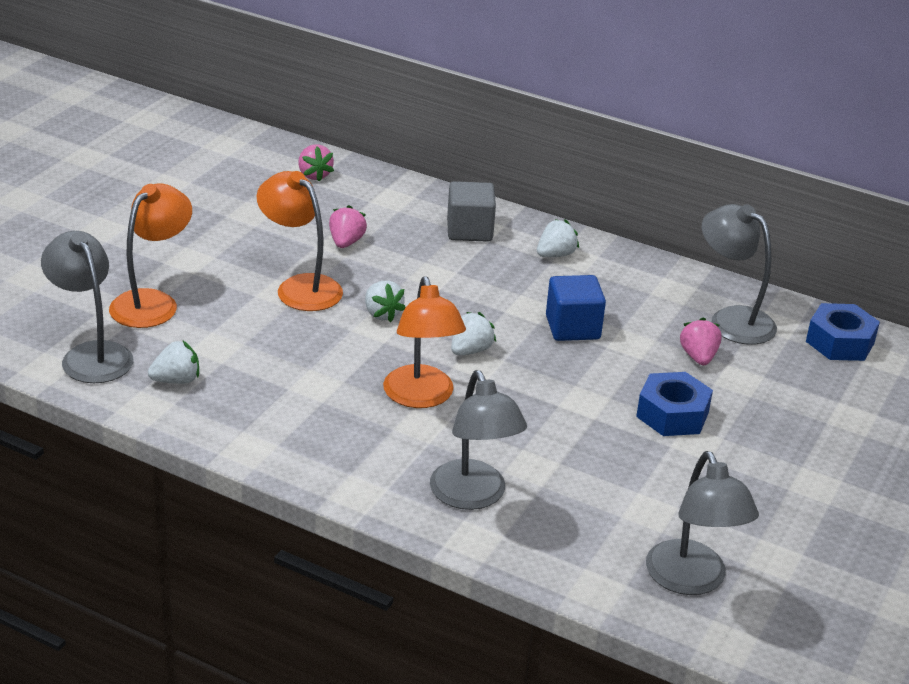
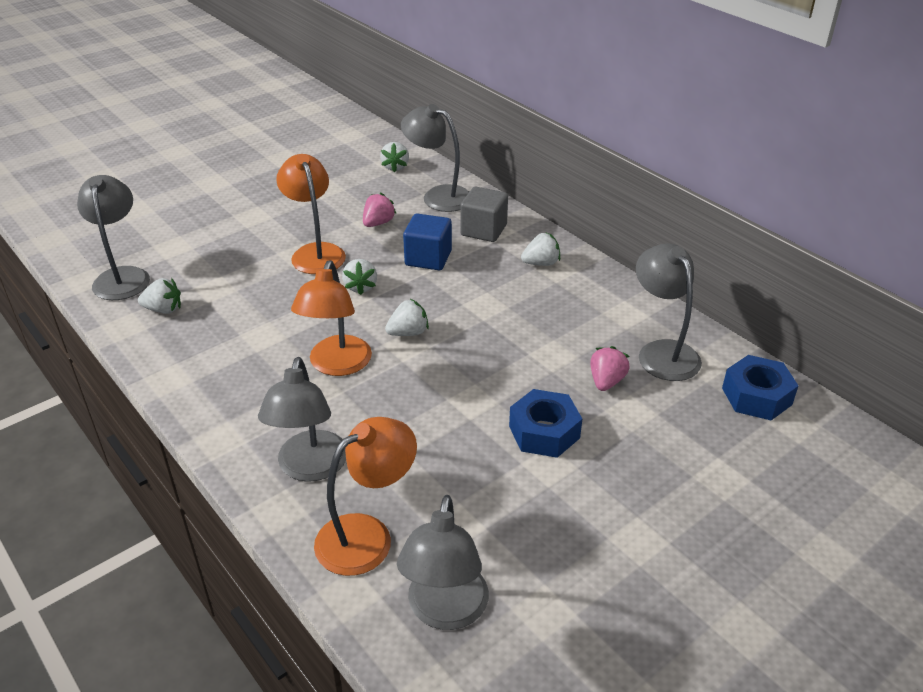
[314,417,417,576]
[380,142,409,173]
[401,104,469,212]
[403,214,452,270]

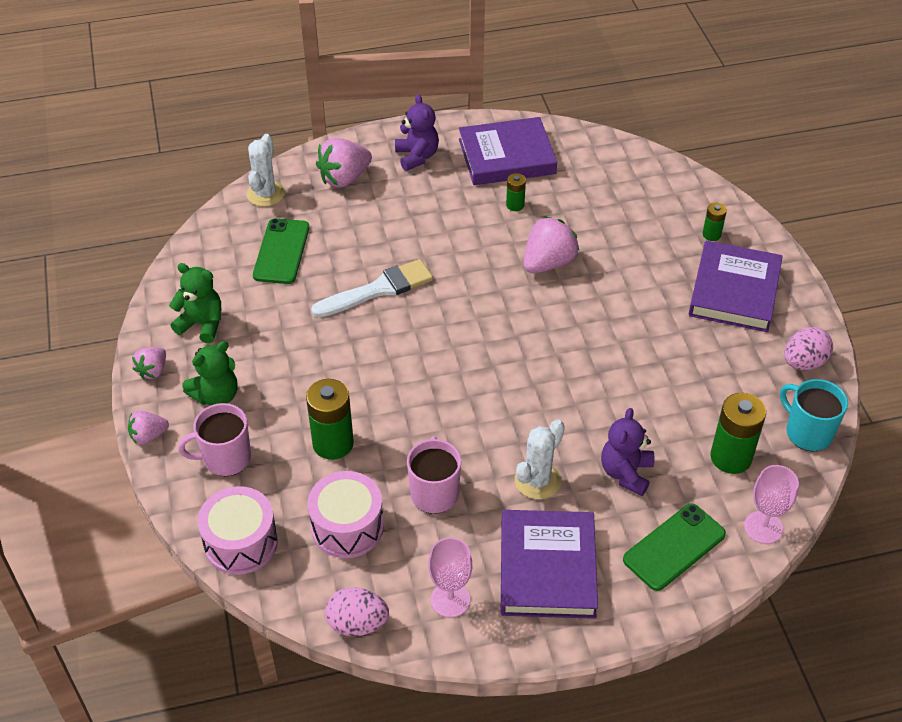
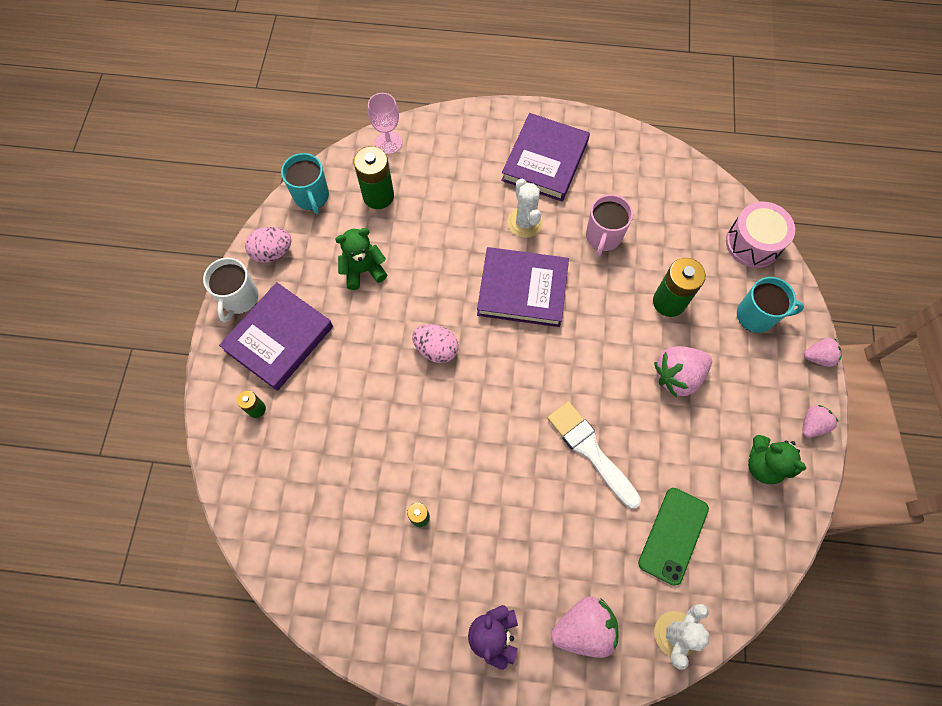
[203,258,259,322]
[335,228,387,290]
[412,324,458,363]
[477,247,569,327]
[507,179,543,238]
[547,402,641,509]
[654,346,712,398]
[737,277,804,333]
[308,471,384,558] (first image)
[428,537,472,617] (first image)
[601,408,654,496] (first image)
[623,503,726,591] (first image)

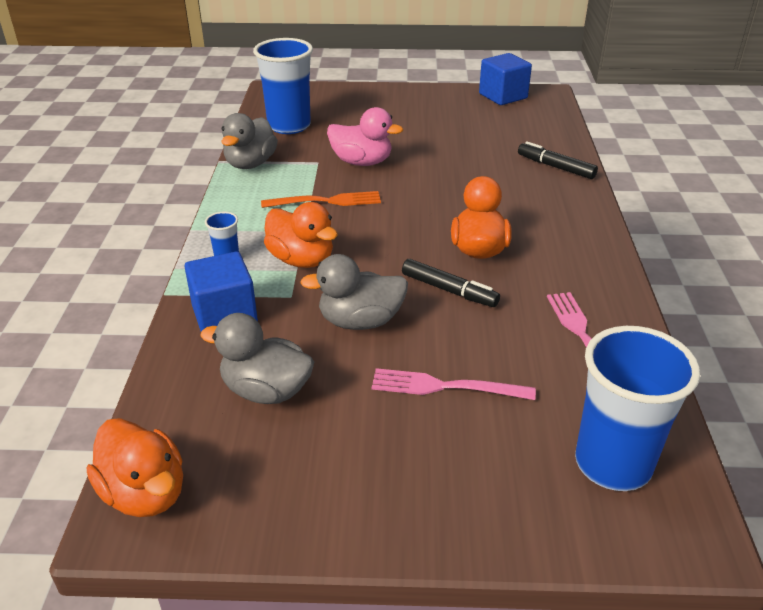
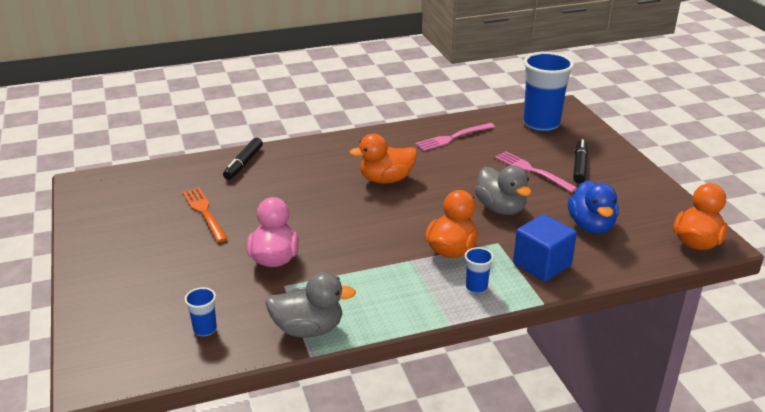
[183,188,228,243]
[185,287,217,336]
[495,151,577,192]
[568,181,619,234]
[573,139,588,183]
[479,53,532,105] (first image)

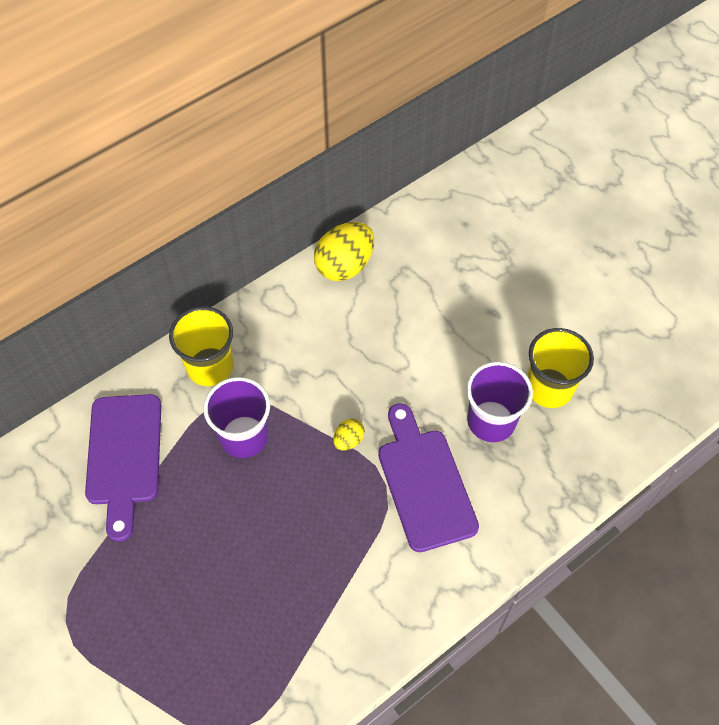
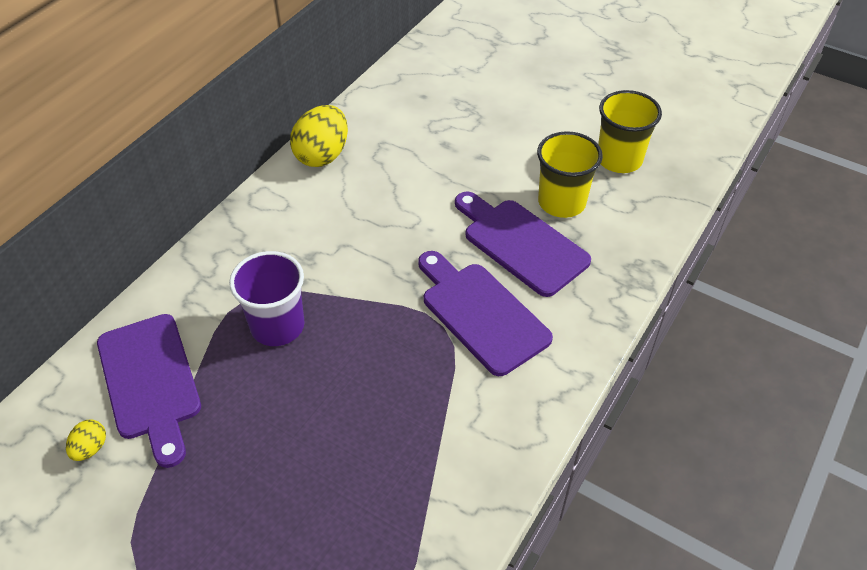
[66,419,106,461]
[455,192,591,297]
[598,90,662,173]

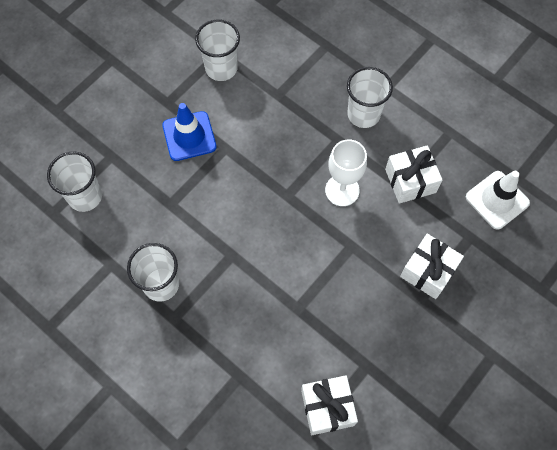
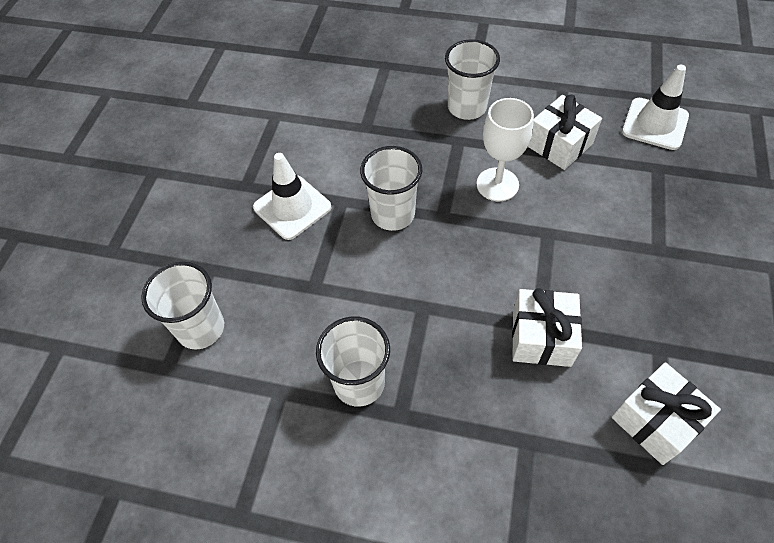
[253,153,332,240]
[360,146,422,231]
[512,288,582,367]

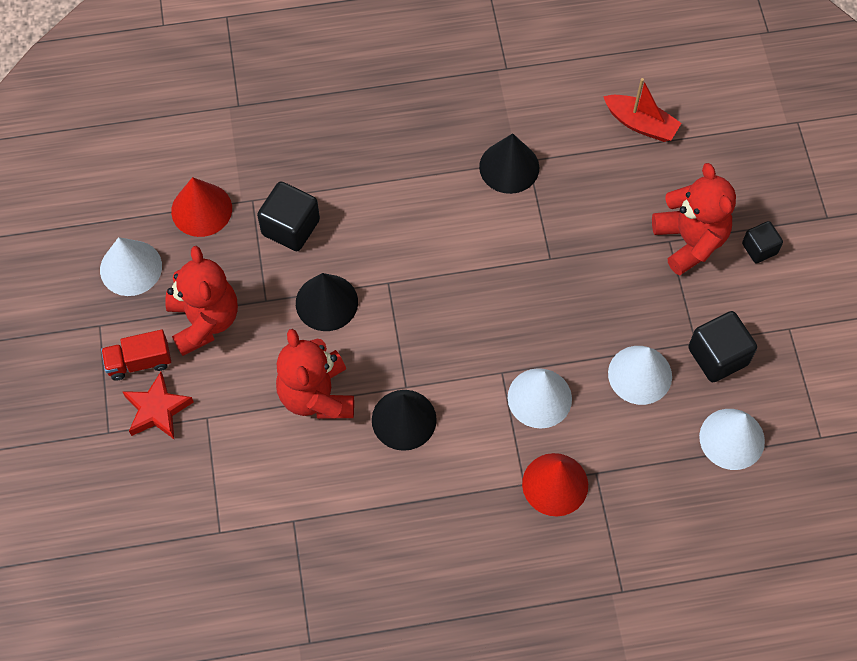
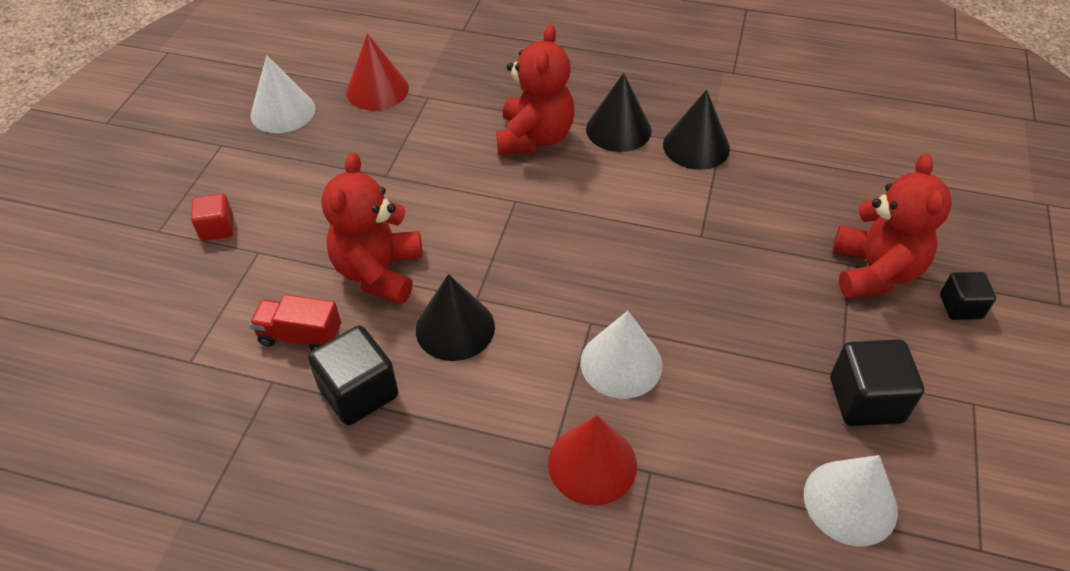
[191,194,234,241]
[250,294,341,351]
[308,326,399,425]
[496,25,574,155]
[586,73,652,152]
[603,78,681,142] (first image)
[608,346,672,405] (first image)

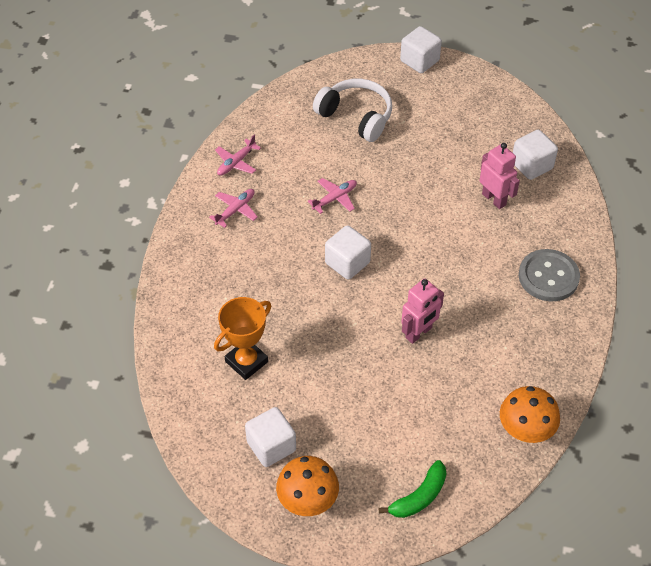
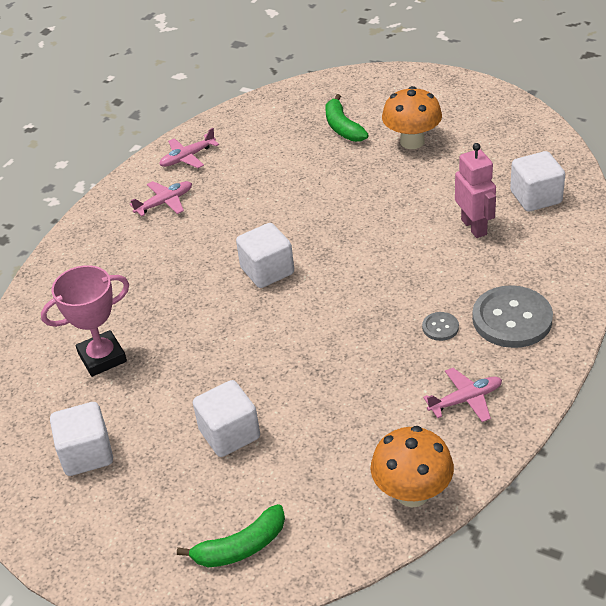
[41,265,129,377]
[193,380,260,457]
[325,94,369,142]
[382,86,442,149]
[422,312,459,341]
[423,368,502,422]
[401,279,444,344] (first image)

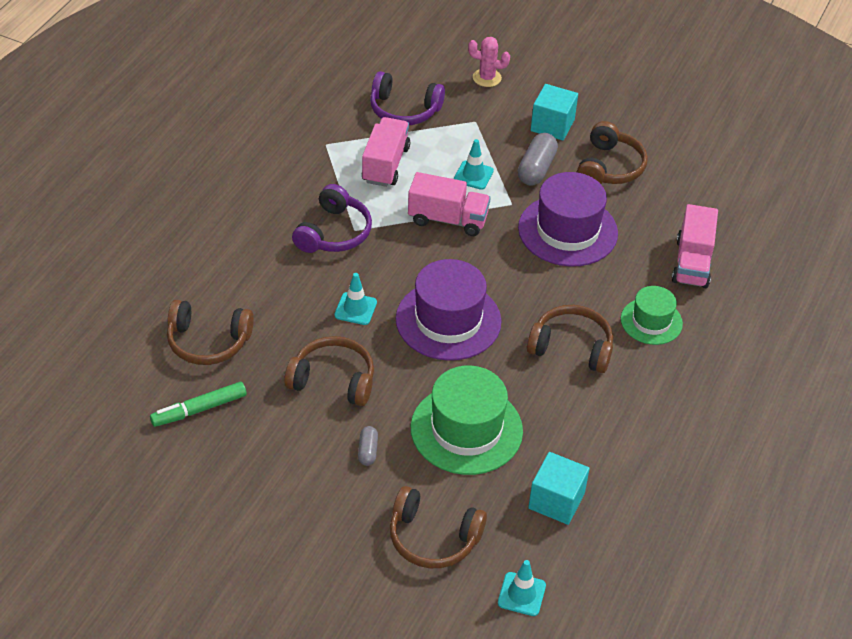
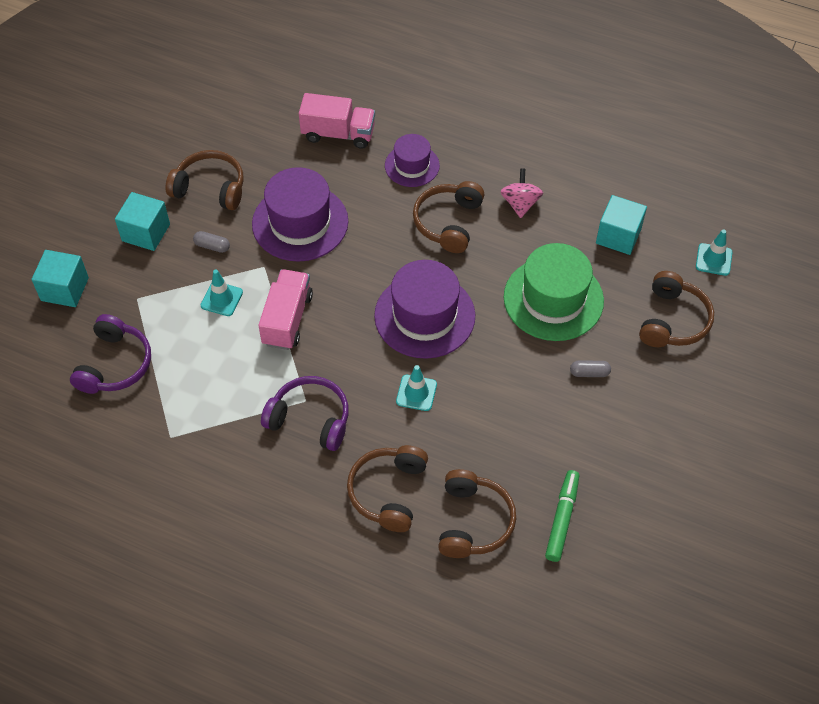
[32,250,89,307]
[193,231,230,253]
[347,445,428,532]
[385,134,440,187]
[500,169,543,218]
[545,470,579,562]
[362,117,410,187] (first image)

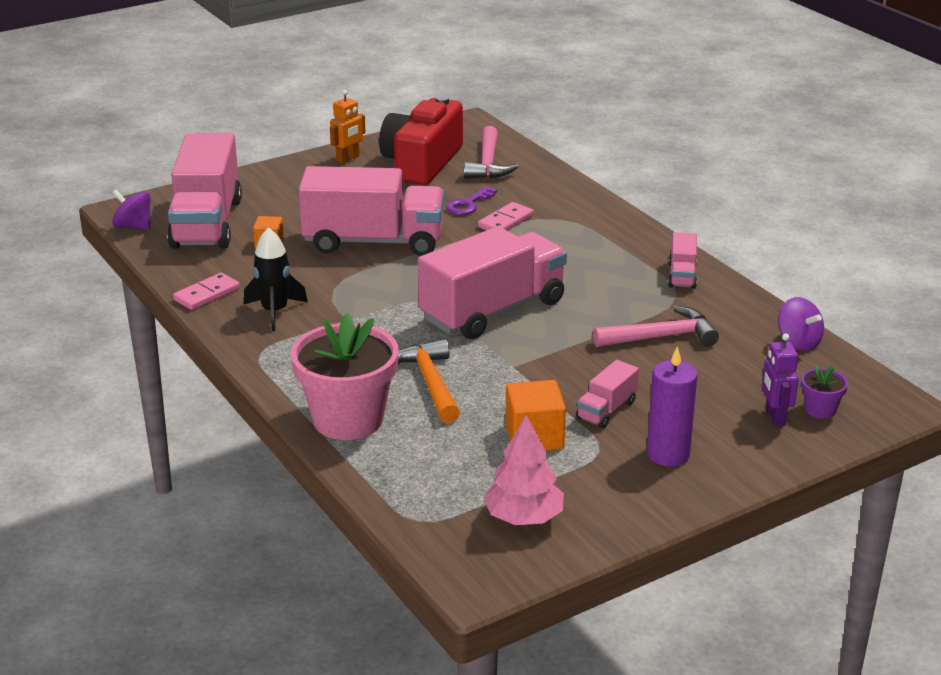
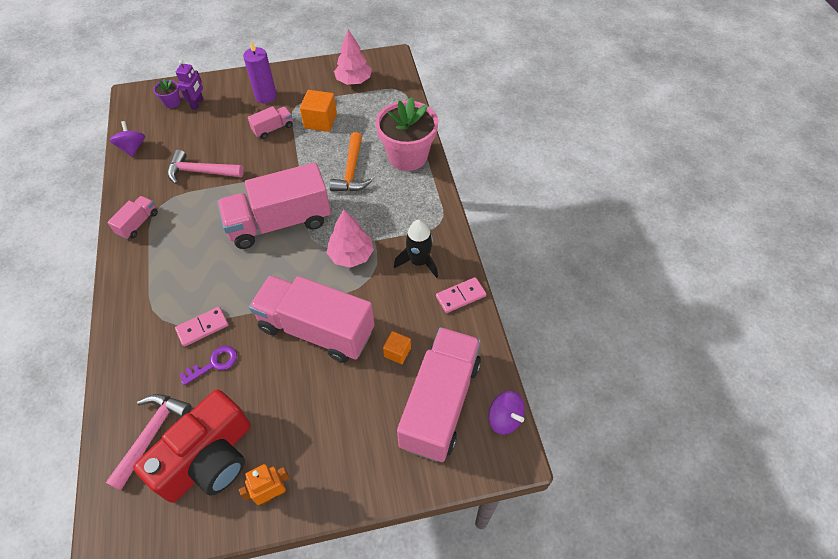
[327,210,374,268]

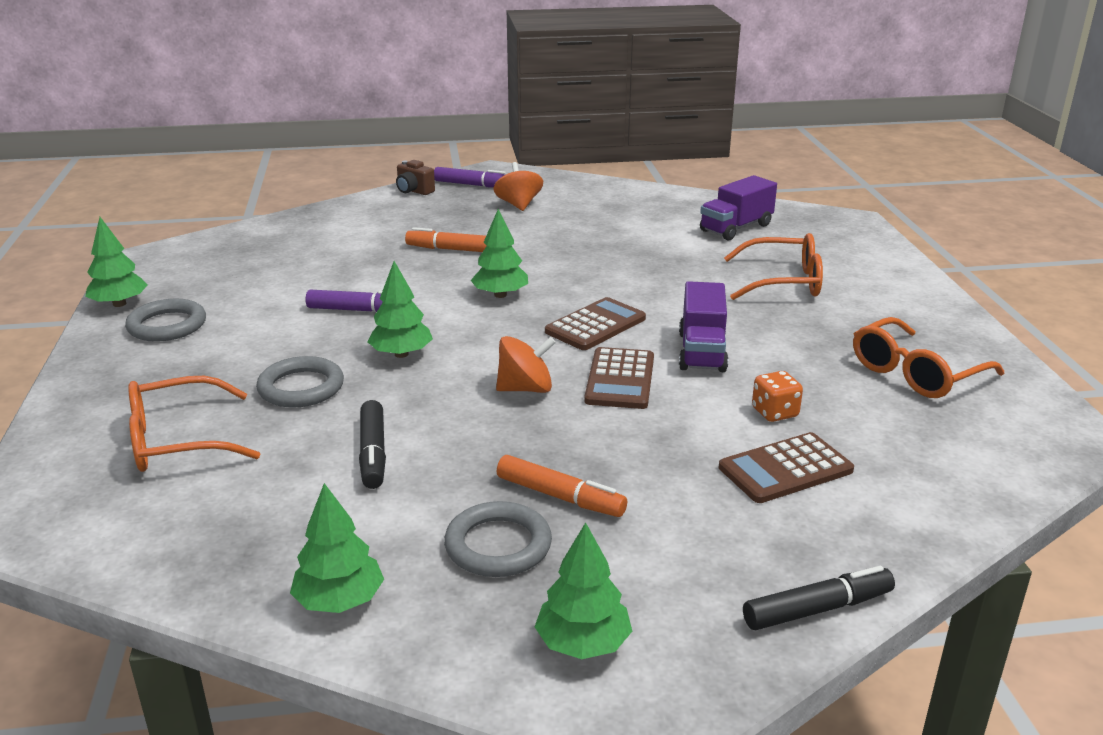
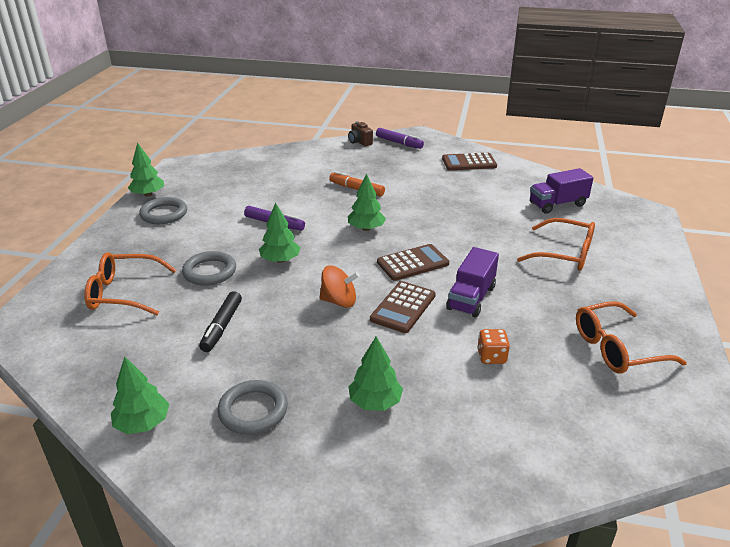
[348,336,403,411]
[442,153,497,170]
[493,162,543,211] (first image)
[497,455,627,517] (first image)
[743,566,895,630] (first image)

